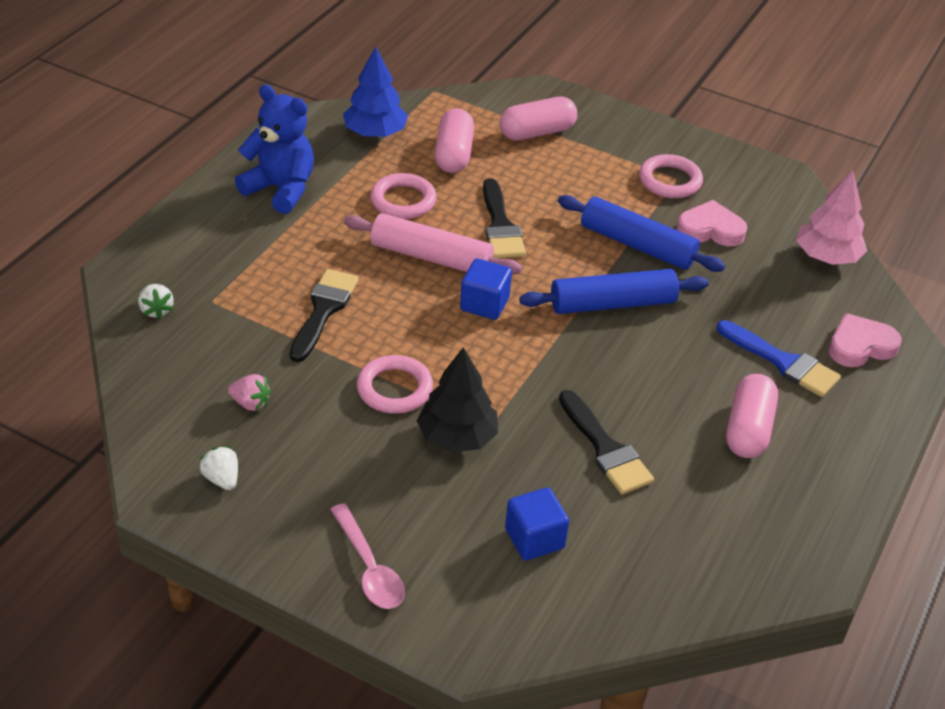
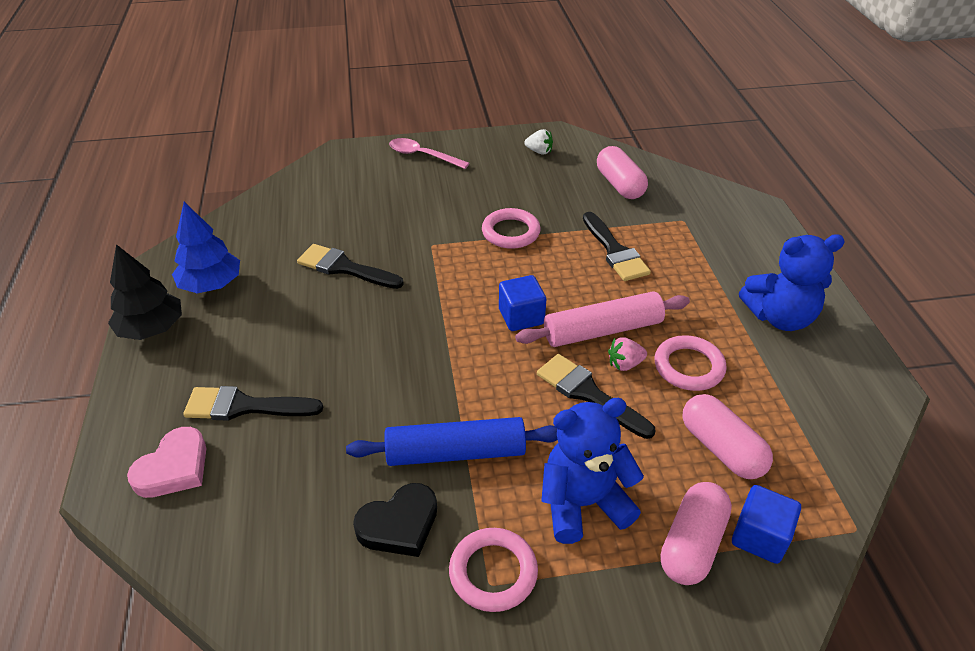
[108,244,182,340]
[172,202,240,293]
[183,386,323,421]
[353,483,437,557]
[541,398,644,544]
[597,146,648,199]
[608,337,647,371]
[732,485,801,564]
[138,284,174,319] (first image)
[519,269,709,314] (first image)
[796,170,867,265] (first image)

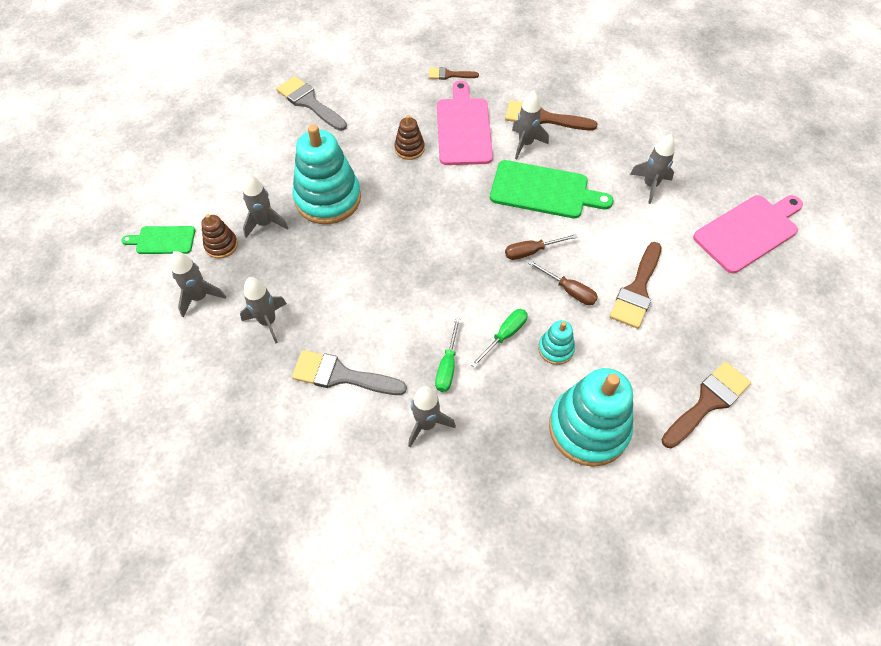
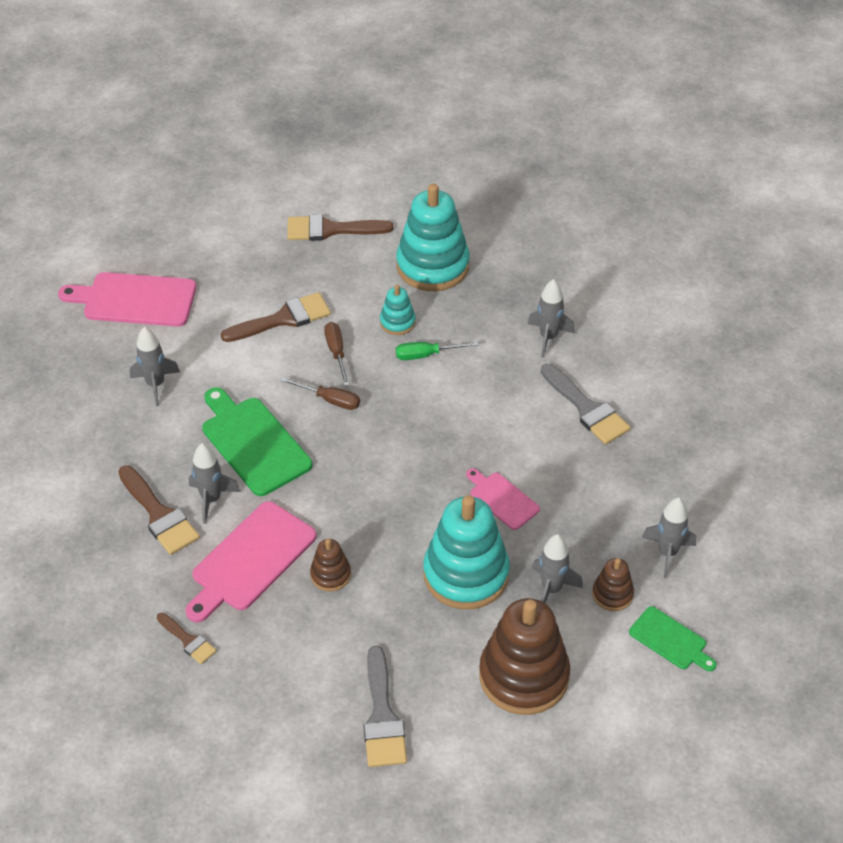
[466,468,540,530]
[479,598,570,715]
[240,277,287,343] (first image)
[435,318,460,392] (first image)

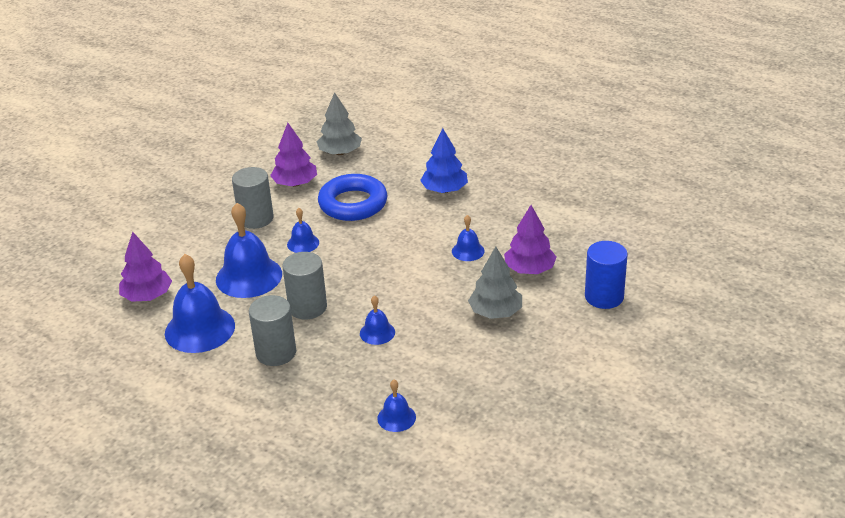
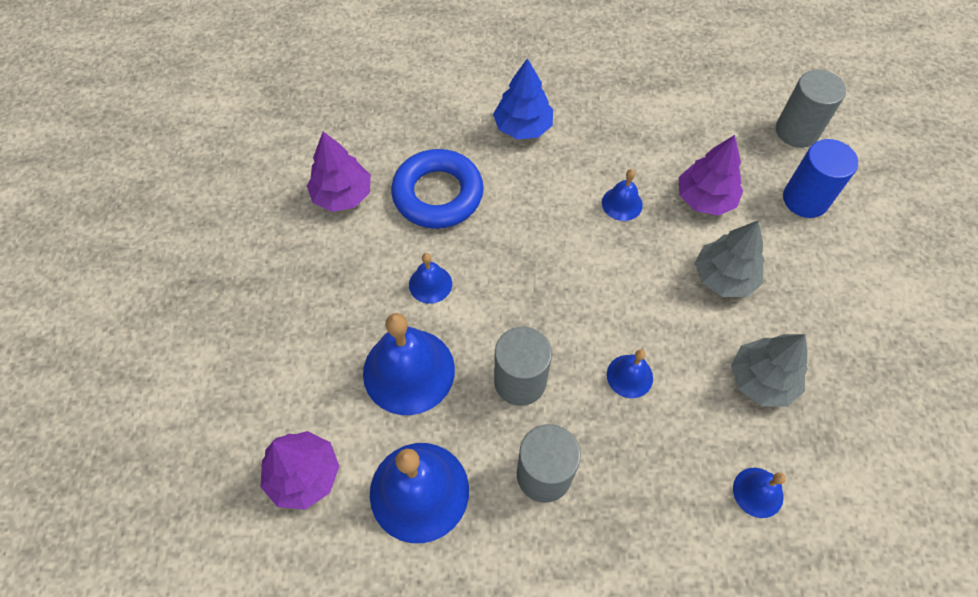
[731,334,808,407]
[776,70,846,148]

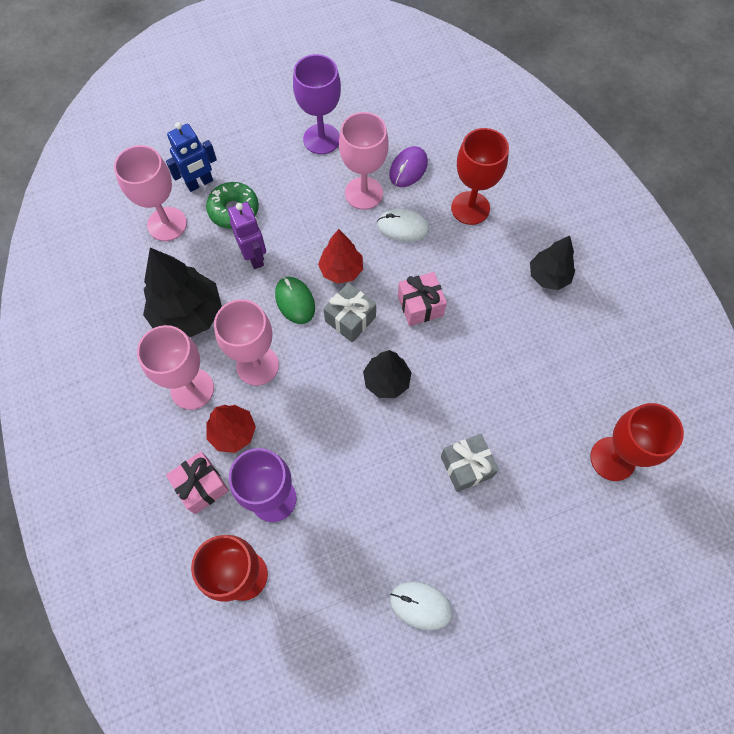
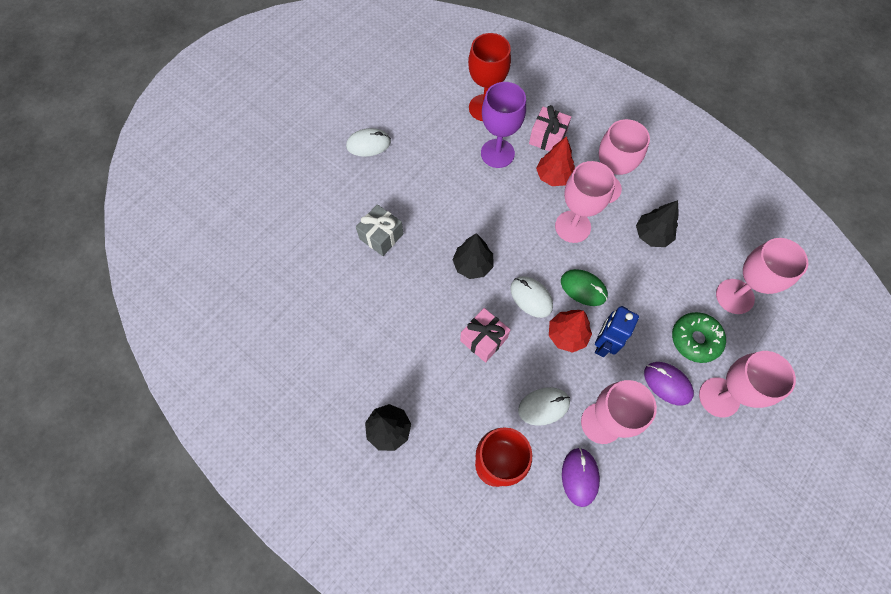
[510,276,553,318]
[595,306,639,357]
[636,200,679,247]
[644,362,694,405]
[699,351,796,418]
[228,202,266,269] (first image)
[293,54,341,154] (first image)
[590,403,684,481] (first image)

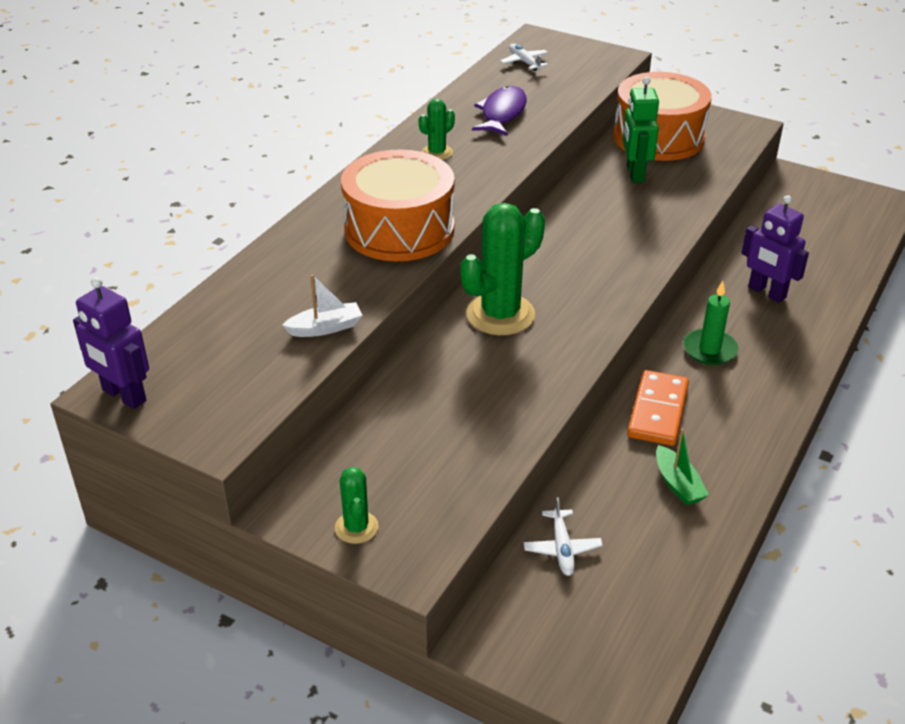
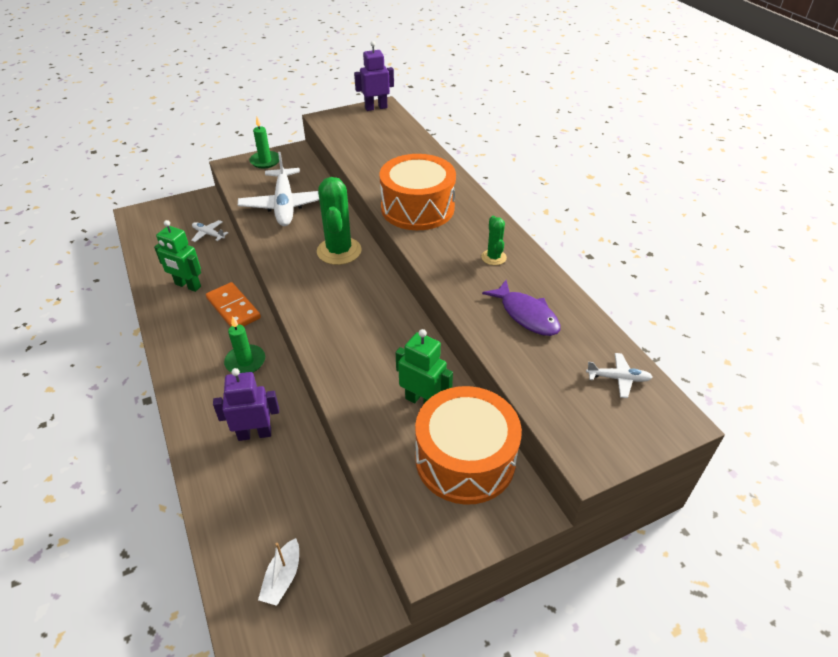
[154,220,201,292]
[238,152,319,226]
[249,117,279,169]
[258,538,299,606]

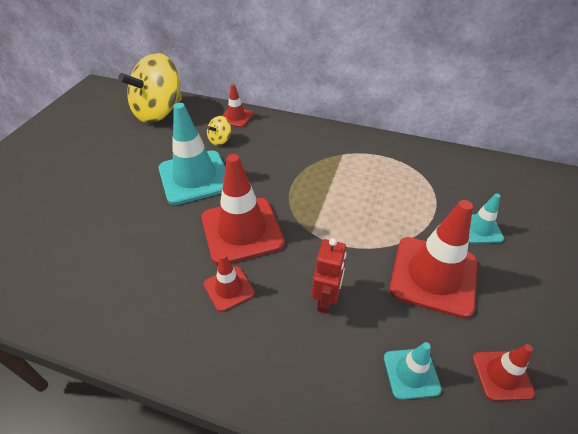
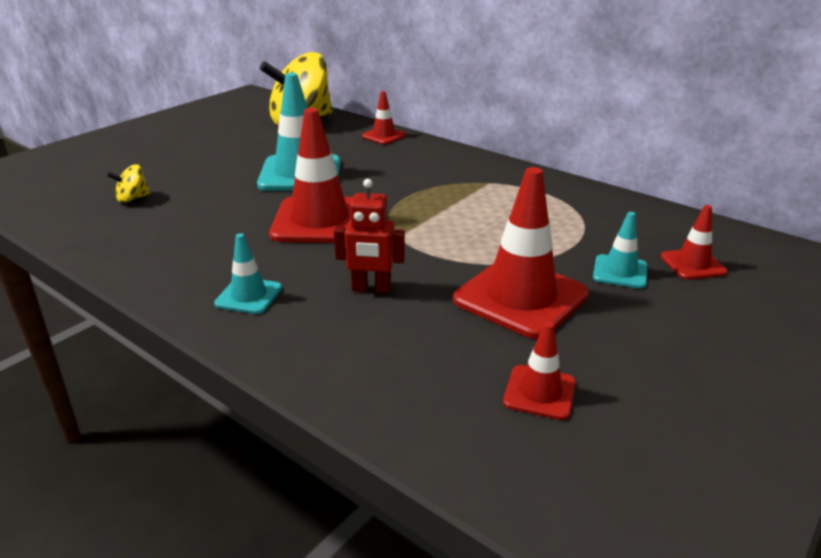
[107,164,151,203]
[214,233,282,314]
[334,179,405,293]
[661,205,728,280]

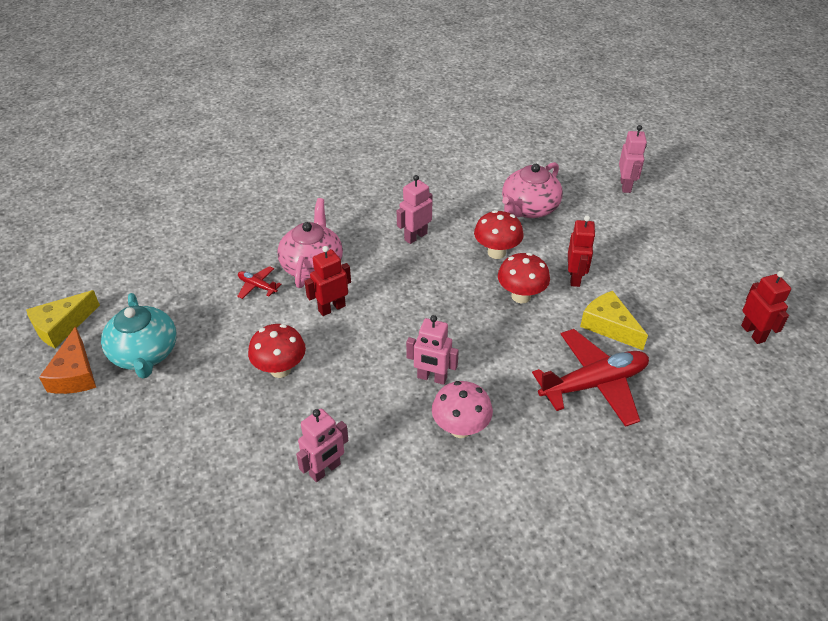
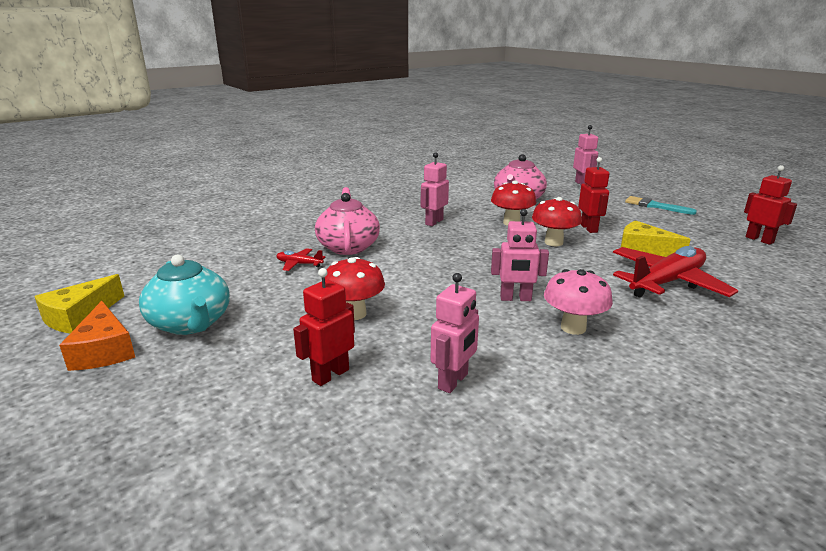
[293,268,355,386]
[625,196,697,215]

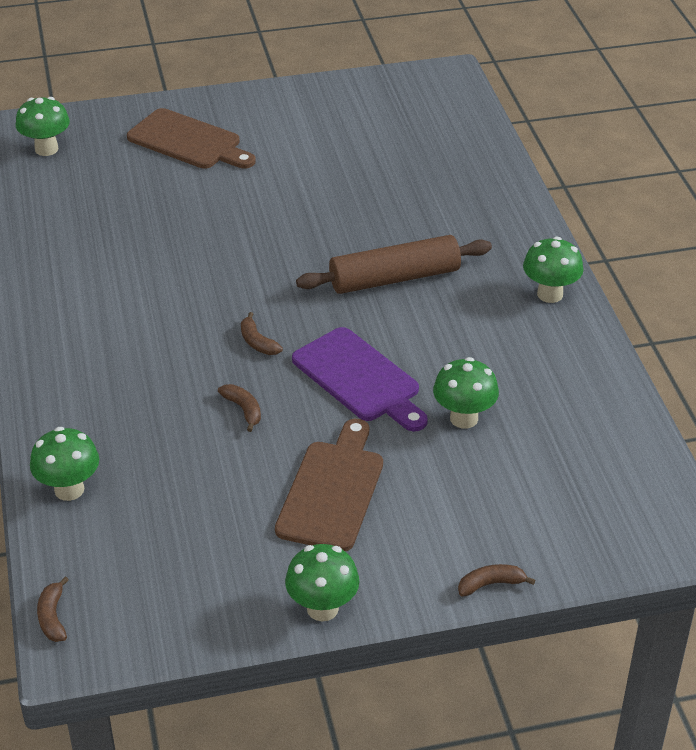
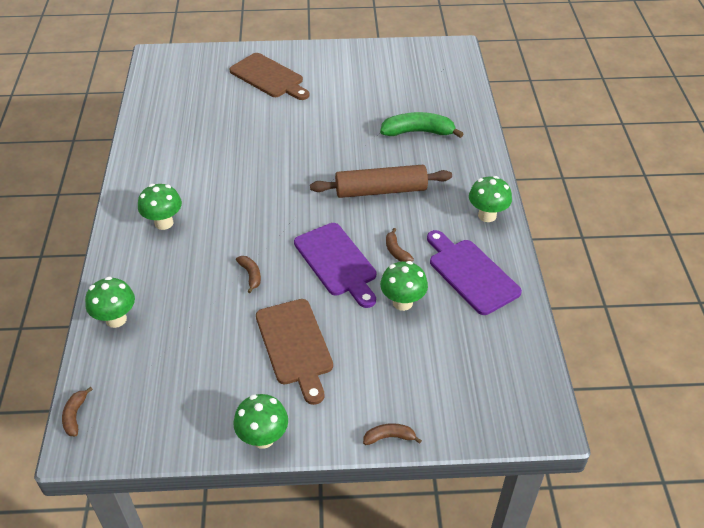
[138,184,182,230]
[256,299,333,405]
[380,112,464,138]
[386,228,414,262]
[427,230,522,315]

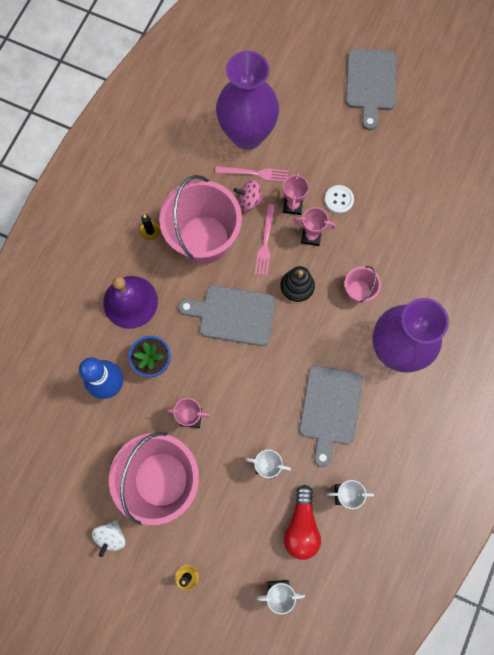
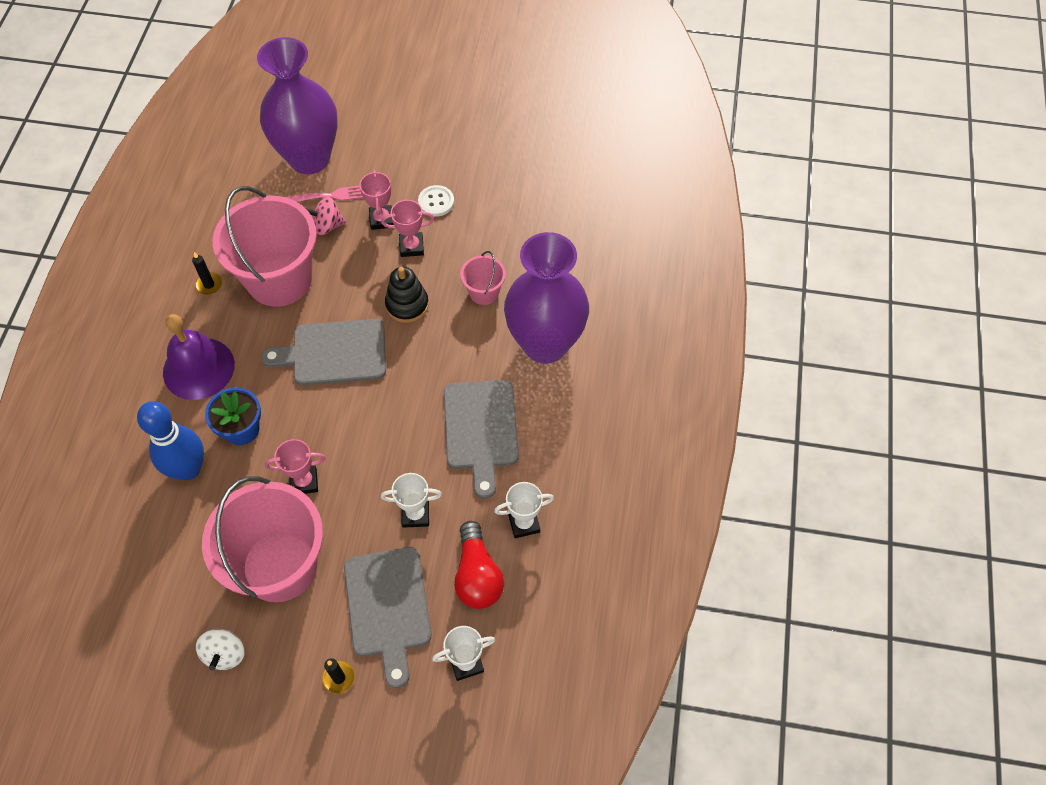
[344,547,431,688]
[255,204,275,276] (first image)

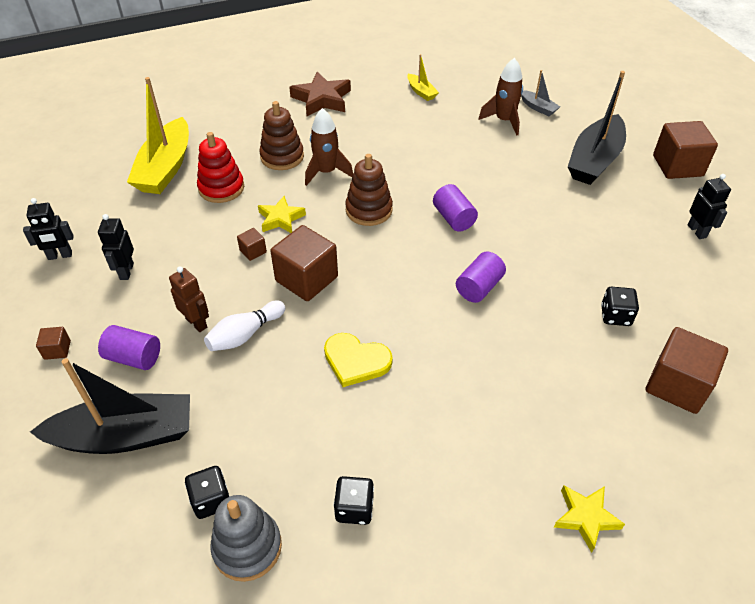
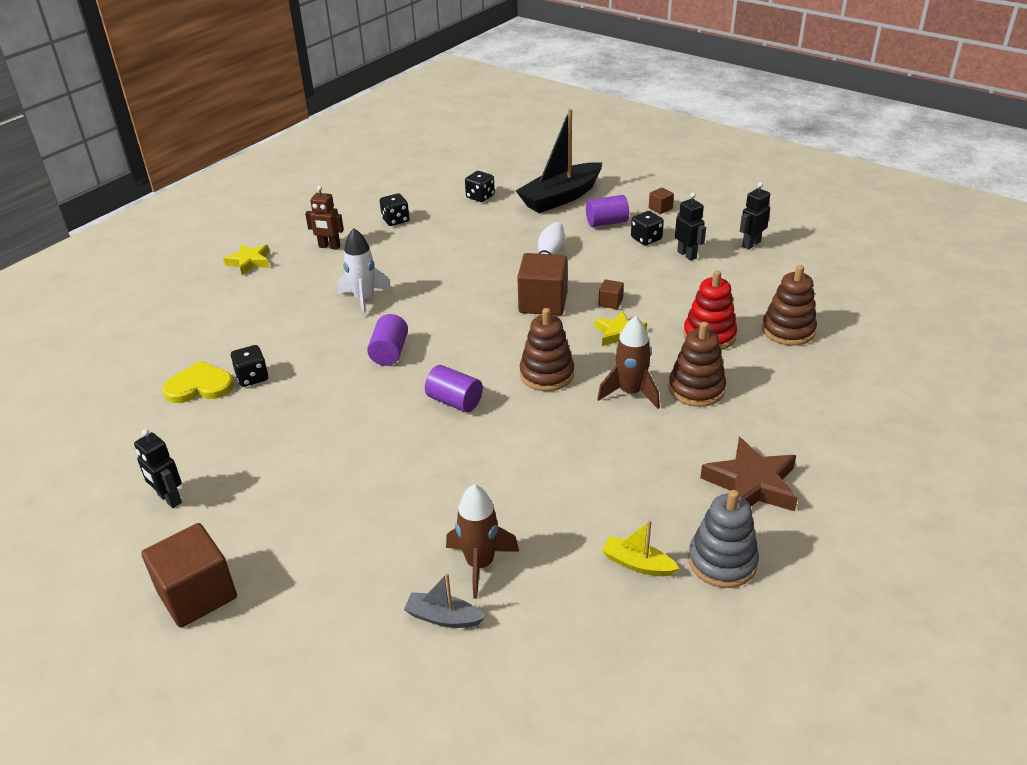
[162,361,234,403]
[305,186,344,250]
[338,228,392,317]
[631,211,664,245]
[688,490,759,588]
[762,265,817,346]
[568,71,626,185] (first image)
[646,327,728,414] (first image)

